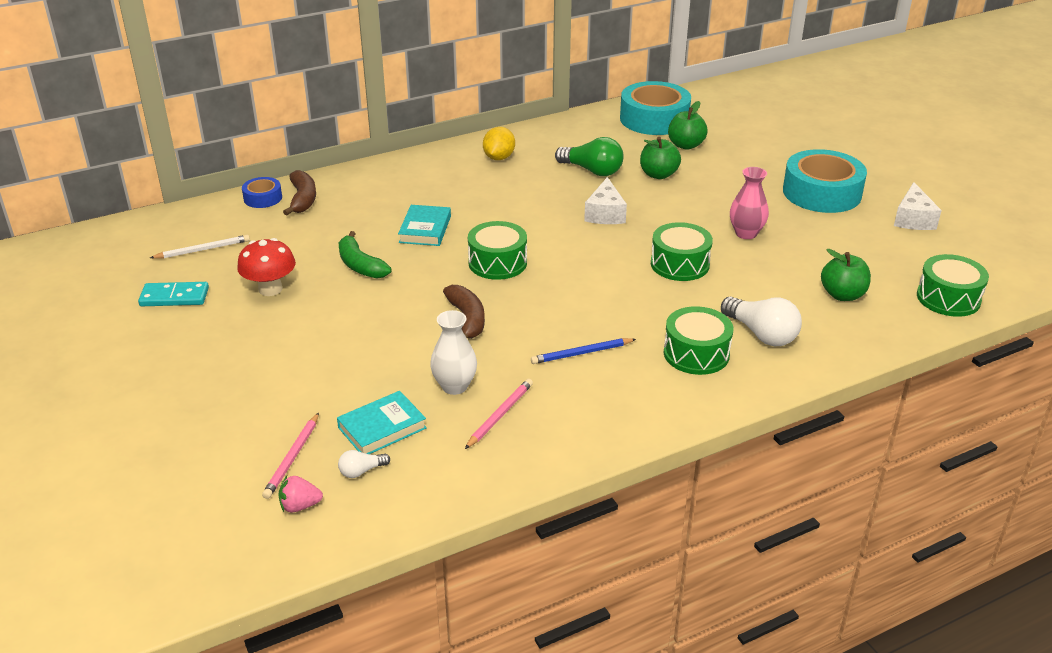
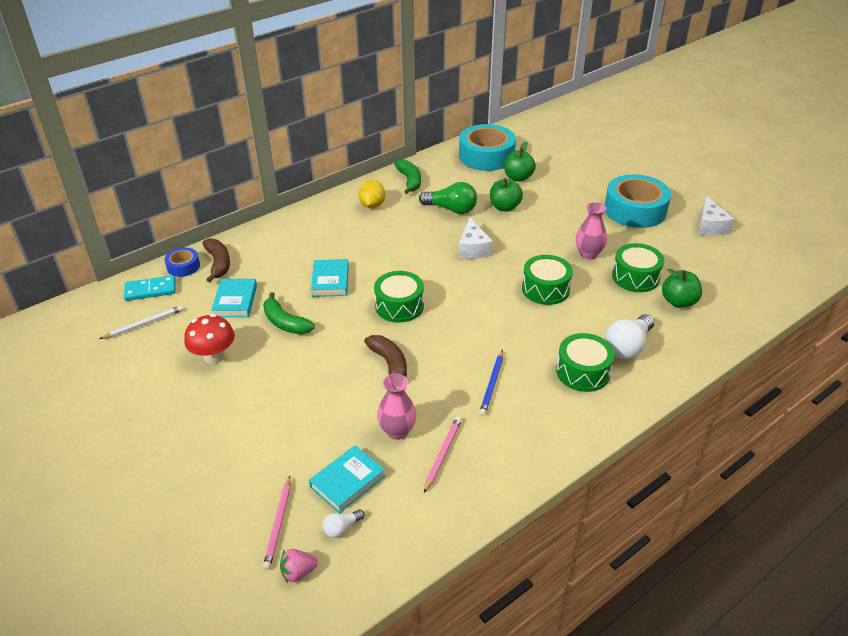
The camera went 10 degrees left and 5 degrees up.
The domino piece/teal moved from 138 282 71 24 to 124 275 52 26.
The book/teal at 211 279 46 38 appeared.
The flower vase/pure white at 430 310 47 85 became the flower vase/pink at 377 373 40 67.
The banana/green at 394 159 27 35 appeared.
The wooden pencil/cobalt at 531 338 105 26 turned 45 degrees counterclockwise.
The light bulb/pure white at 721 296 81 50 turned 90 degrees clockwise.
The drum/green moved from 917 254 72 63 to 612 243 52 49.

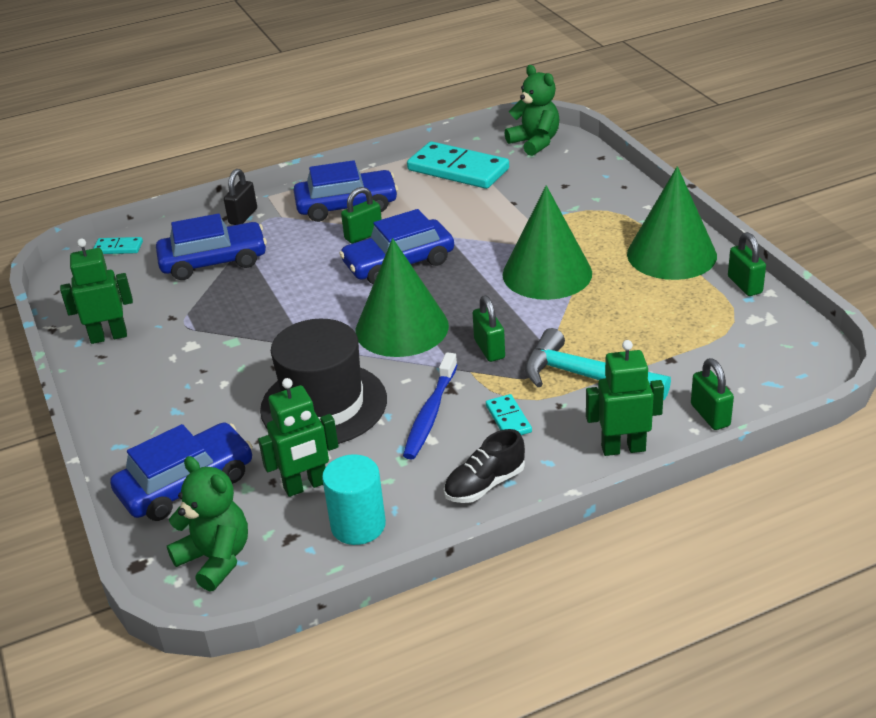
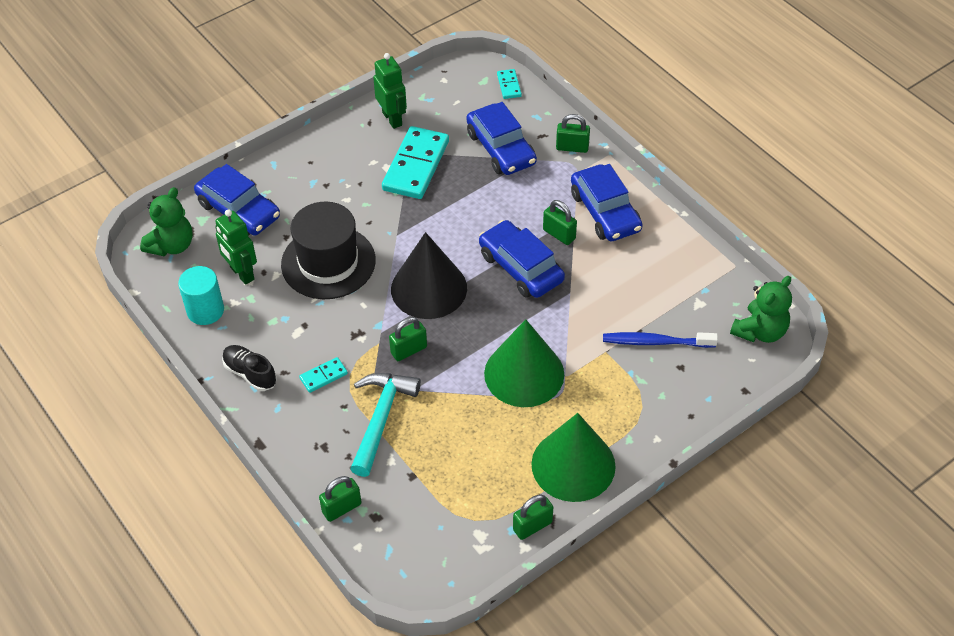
The camera went 75 degrees right and 15 degrees up.
The domino piece/teal moved from 407 141 102 48 to 382 126 67 73.
The cone/green at 355 238 94 119 became the cone/ebony at 391 232 76 87.
The padlock/ebony at 224 169 33 56 became the padlock/green at 556 114 34 39.
The tooth brush/cobalt moved from 403 352 54 108 to 603 332 115 16.
The robot/green at 586 340 78 116 disappeared.

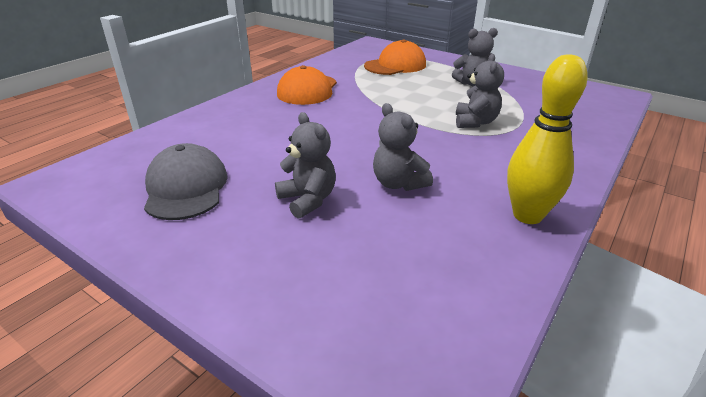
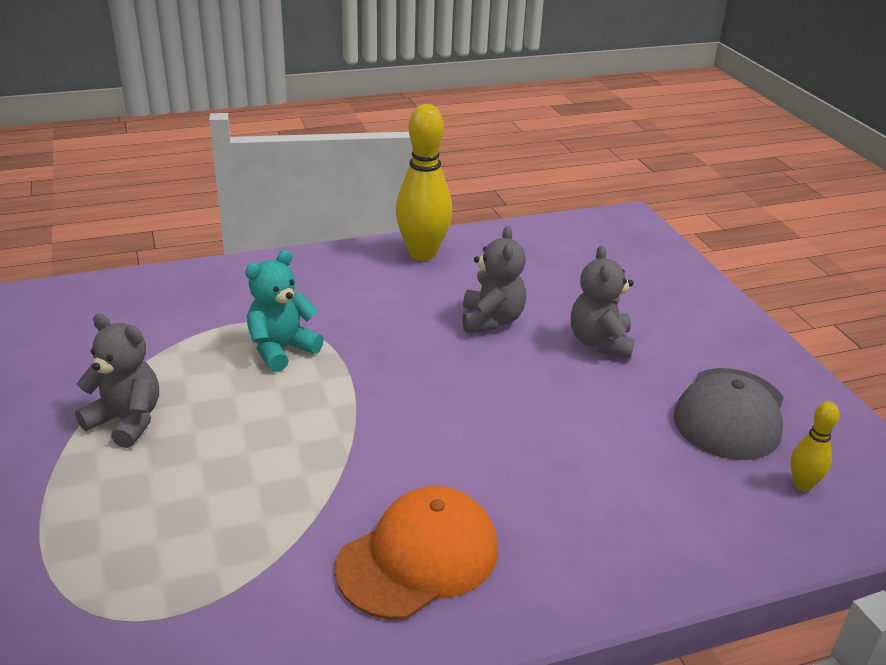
The camera went 145 degrees left and 0 degrees up.
The teddy bear/ash-grey at 456 54 48 74 became the teddy bear/teal at 245 250 79 122.
The bowling pin/yellow at 791 402 48 89 appeared.
The baseball cap/orange at 364 39 62 36 disappeared.

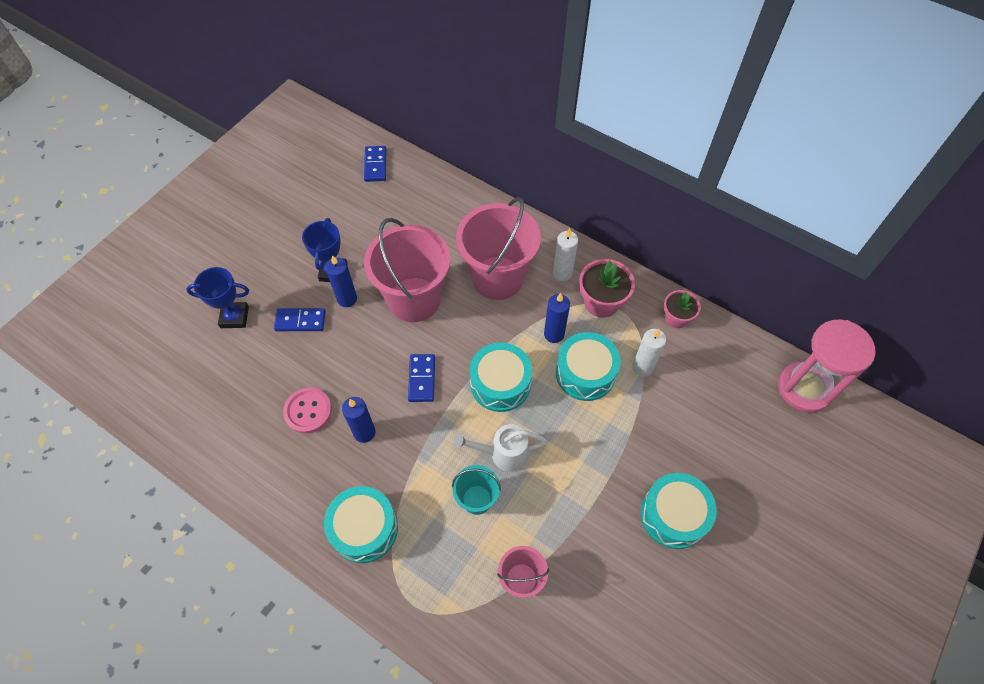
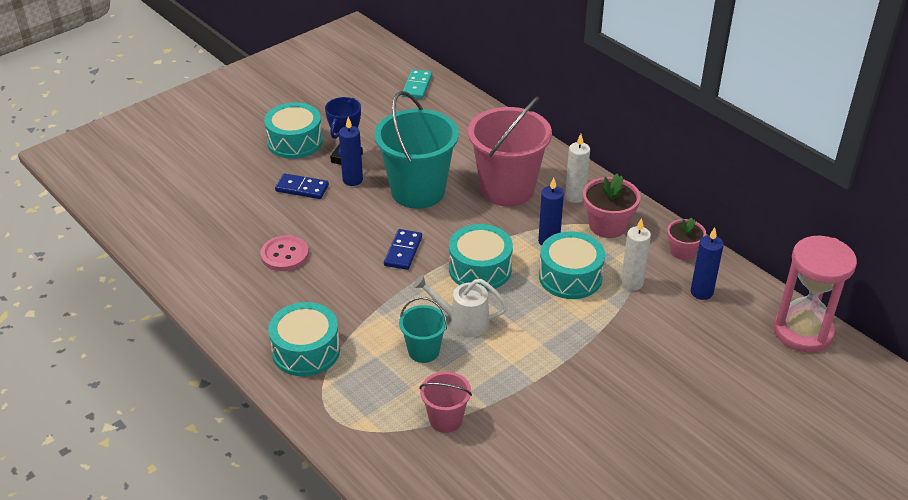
The camera went 15 degrees right and 20 degrees down.
The drum/teal moved from 641 473 76 76 to 264 102 59 57.
The sand bucket/pink at 364 218 86 104 became the sand bucket/teal at 374 91 85 118.
The domino piece/cobalt at 364 146 22 36 became the domino piece/teal at 402 69 30 30.
The candle/cobalt moved from 342 397 34 46 to 691 227 33 73.
The prize cup/cobalt at 186 267 63 61 disappeared.

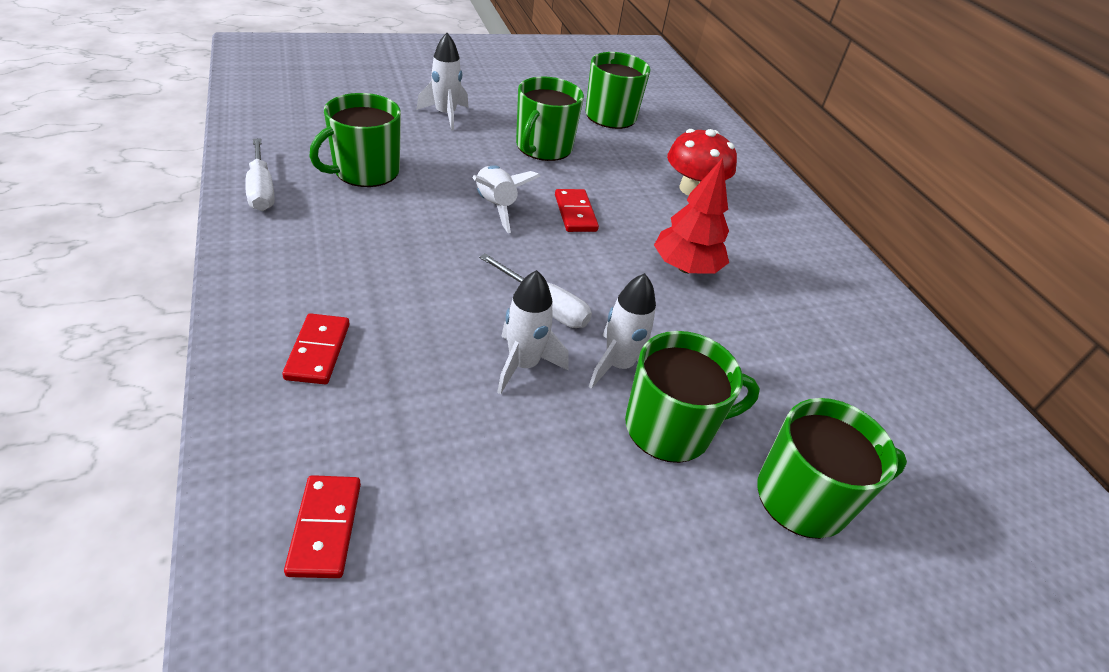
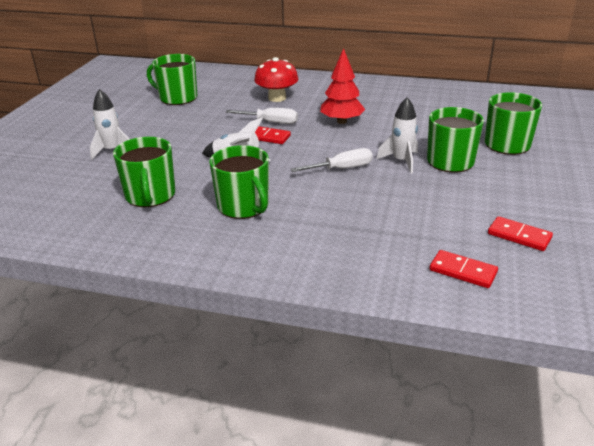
The camera went 50 degrees left and 10 degrees down.
The tea mug/green moved from 516 76 68 85 to 209 145 60 74.
The screwdriver/pure white moved from 245 138 29 73 to 226 108 72 16.
The domino piece/red moved from 282 313 68 71 to 488 216 65 35.
The toy rocket/pure white at 497 270 72 124 disappeared.

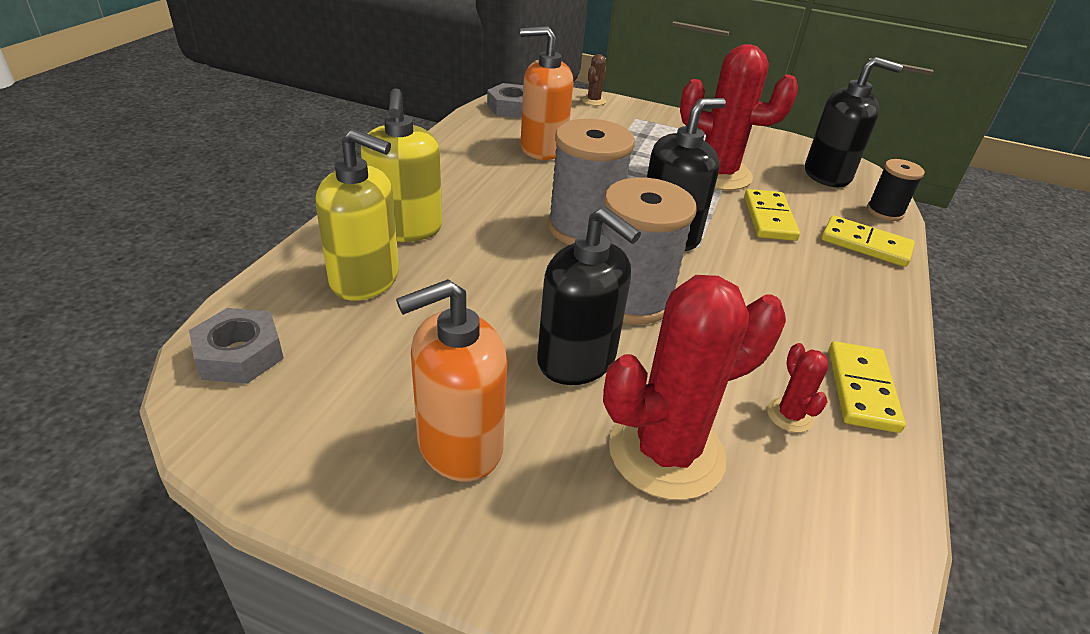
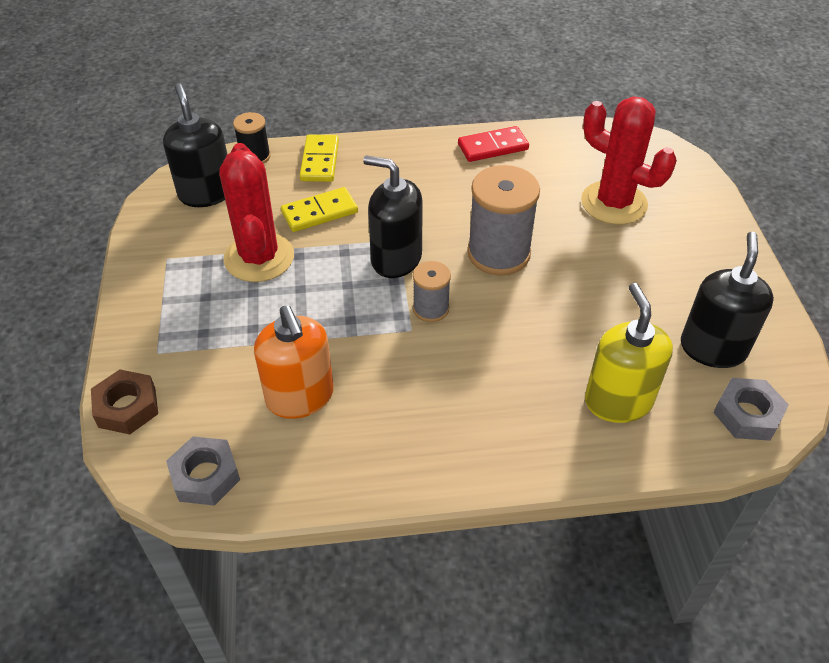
The camera went 115 degrees left and 10 degrees up.
The saguaro cactus/russet at 582 54 24 52 was replaced by the hex nut/russet at 91 369 67 65.
The bobbin/ash-grey at 548 119 87 126 changed to 0.54 times the size.
The domino piece/yellow at 829 341 77 92 became the domino piece/red at 458 126 71 36.
The soap dispenser/ebony moved from 537 207 104 178 to 681 232 93 136.
The soap dispenser/yellow at 361 88 81 154 disappeared.
The soap dispenser/orange at 396 279 111 203 disappeared.
The saguaro cactus/red at 767 343 61 90 disappeared.

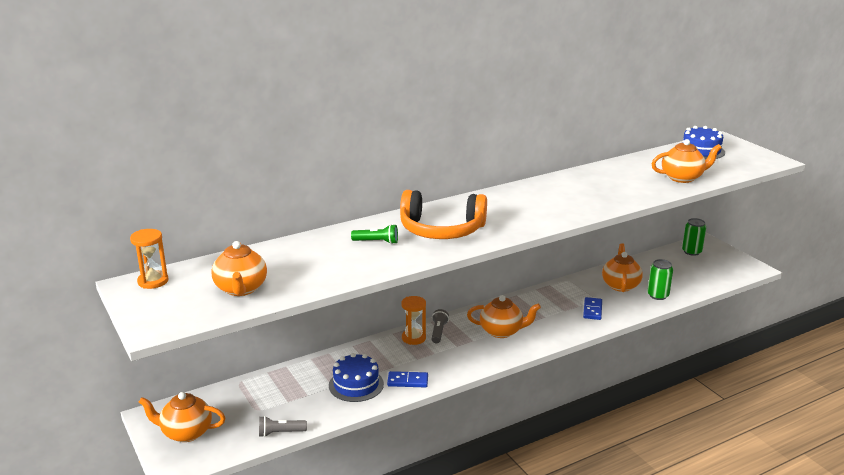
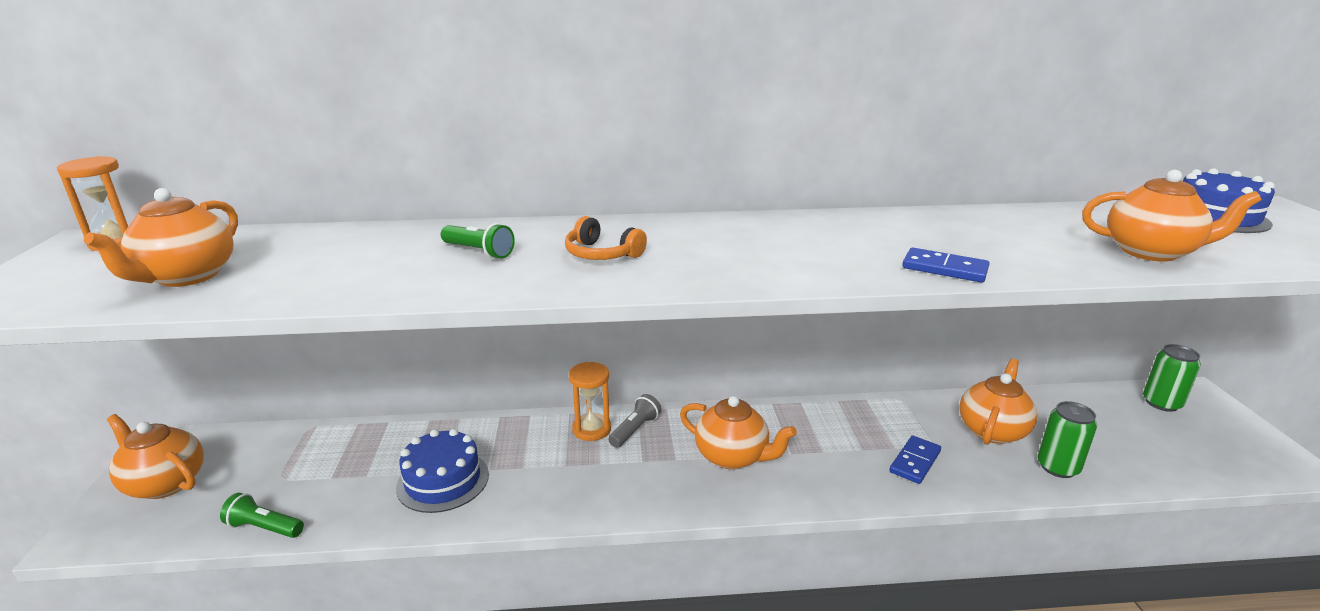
The camera went 25 degrees right and 0 degrees up.
The flashlight/ash-grey at 259 416 48 21 became the flashlight/green at 220 493 84 45.
The headset/orange at 400 190 87 49 changed to 0.48 times the size.
The domino piece/cobalt moved from 387 371 41 16 to 902 247 88 36.

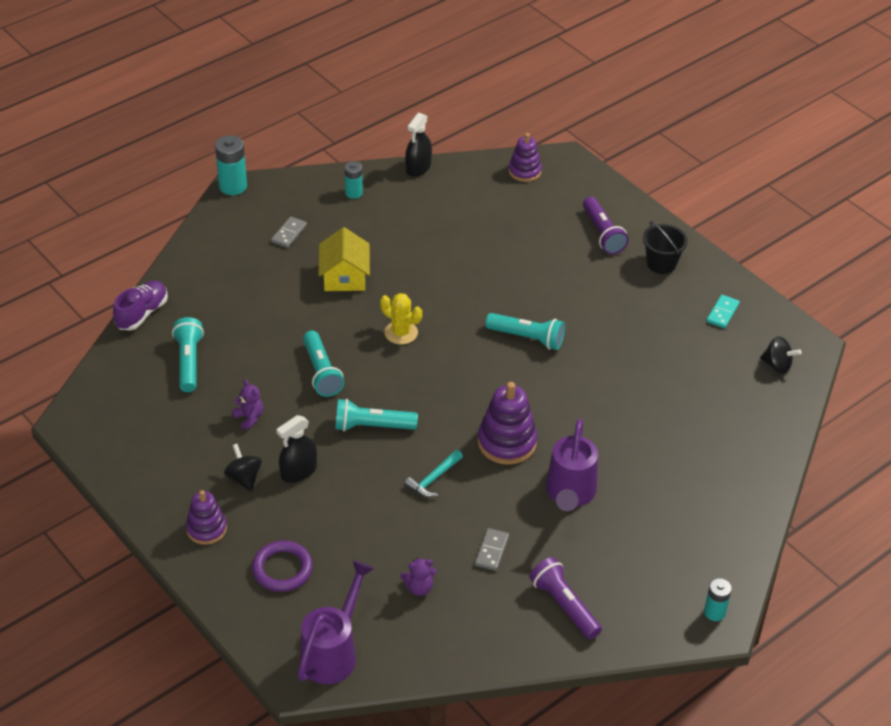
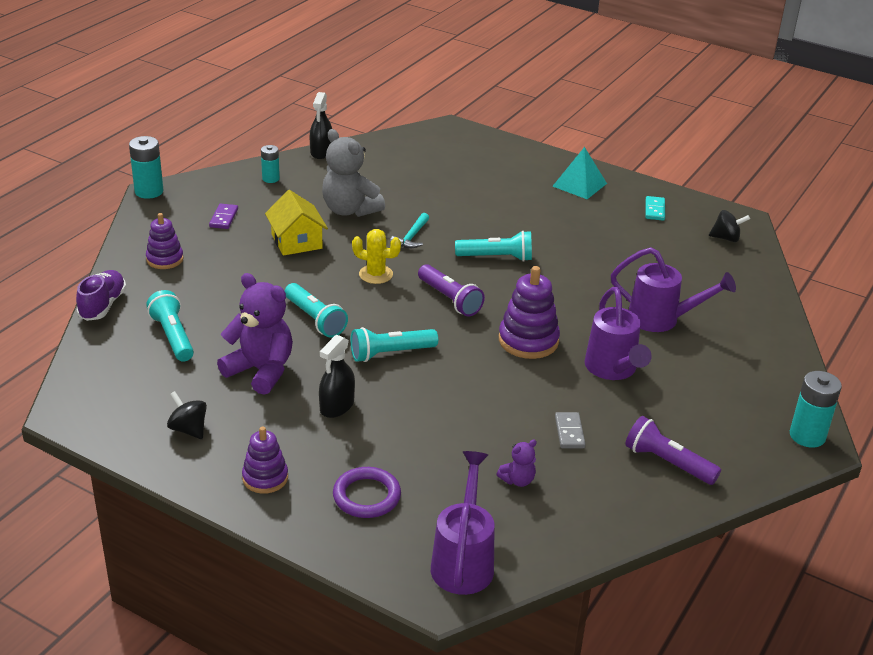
The camera went 20 degrees left and 10 degrees down.
The ring stacker/purple moved from 509 133 33 49 to 146 213 38 56.
The whirligig/ebony moved from 224 444 38 47 to 167 391 40 48.
The domino piece/ash-grey at 271 216 36 32 became the domino piece/purple at 209 203 29 26.
The teddy bear/purple at 232 380 31 50 changed to 2.14 times the size.
The teddy bear/ash-grey at 322 129 63 88 appeared.
The carpenter's hammer/teal moved from 404 450 59 47 to 390 213 39 35.
The flashlight/purple moved from 583 197 46 57 to 418 264 67 53.
The sand bucket/ebony at 643 221 45 53 was replaced by the solid pyramid/teal at 552 147 55 52.
The sprinkling can/purple at 611 247 125 85 appeared.
The power cell/teal at 704 578 28 43 changed to 1.60 times the size.

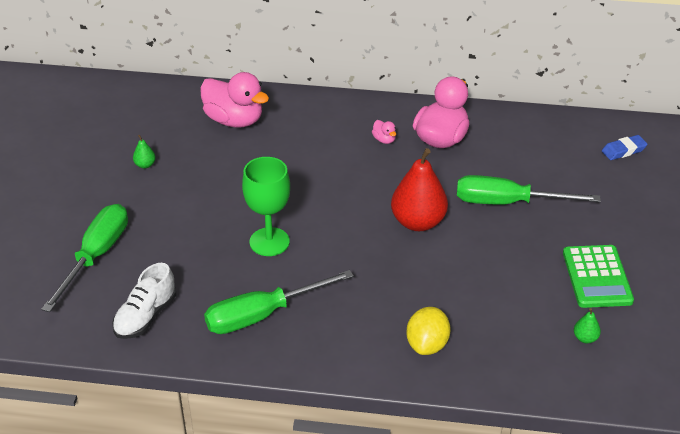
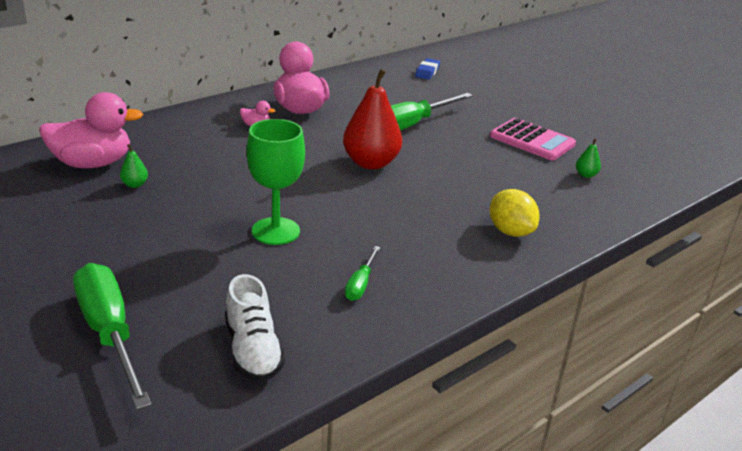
The camera went 50 degrees left and 10 degrees down.
The toy pear/green moved from 133 135 23 33 to 120 144 28 44.
The screwdriver/green at 204 270 150 64 changed to 0.48 times the size.
The pocket calculator/green at 563 245 71 63 became the pocket calculator/pink at 490 118 86 42.

